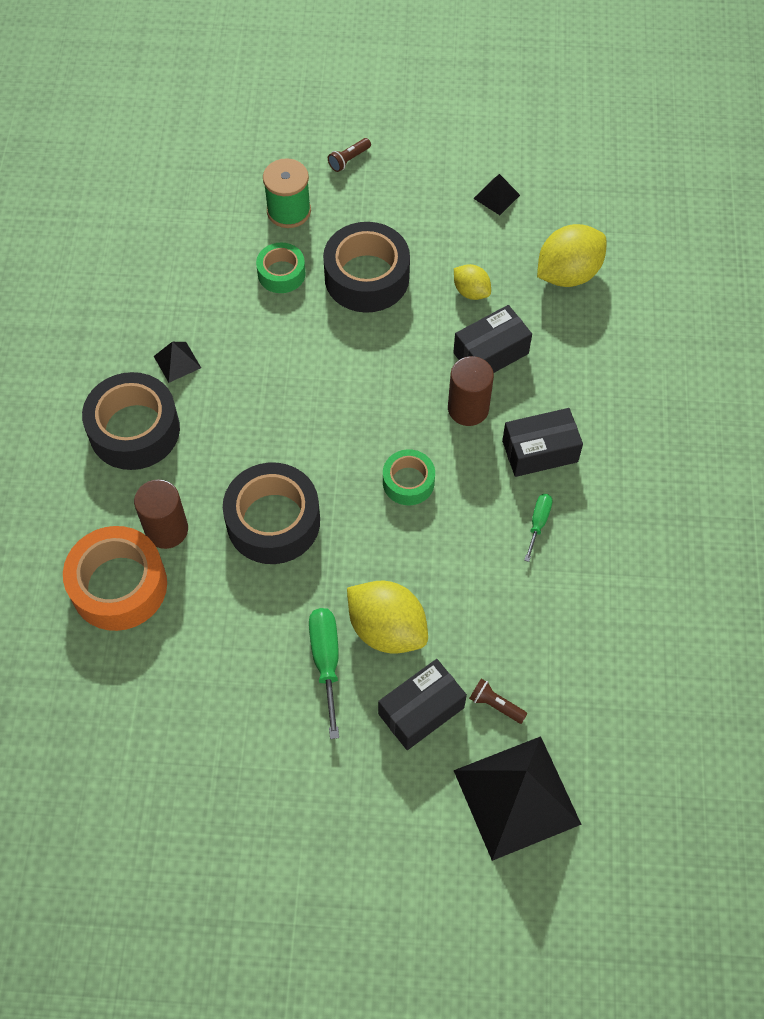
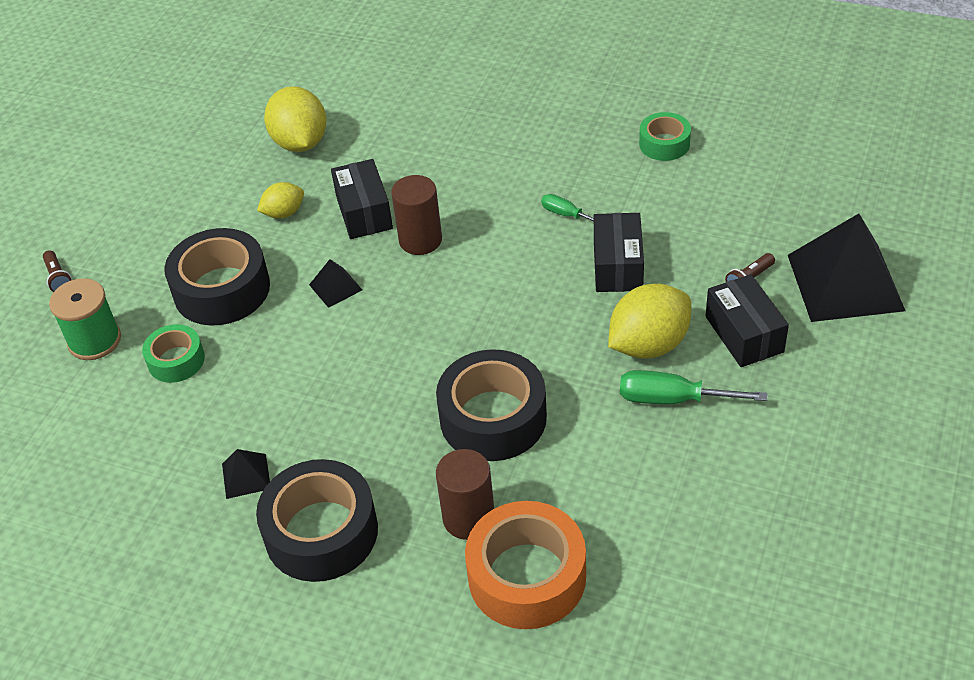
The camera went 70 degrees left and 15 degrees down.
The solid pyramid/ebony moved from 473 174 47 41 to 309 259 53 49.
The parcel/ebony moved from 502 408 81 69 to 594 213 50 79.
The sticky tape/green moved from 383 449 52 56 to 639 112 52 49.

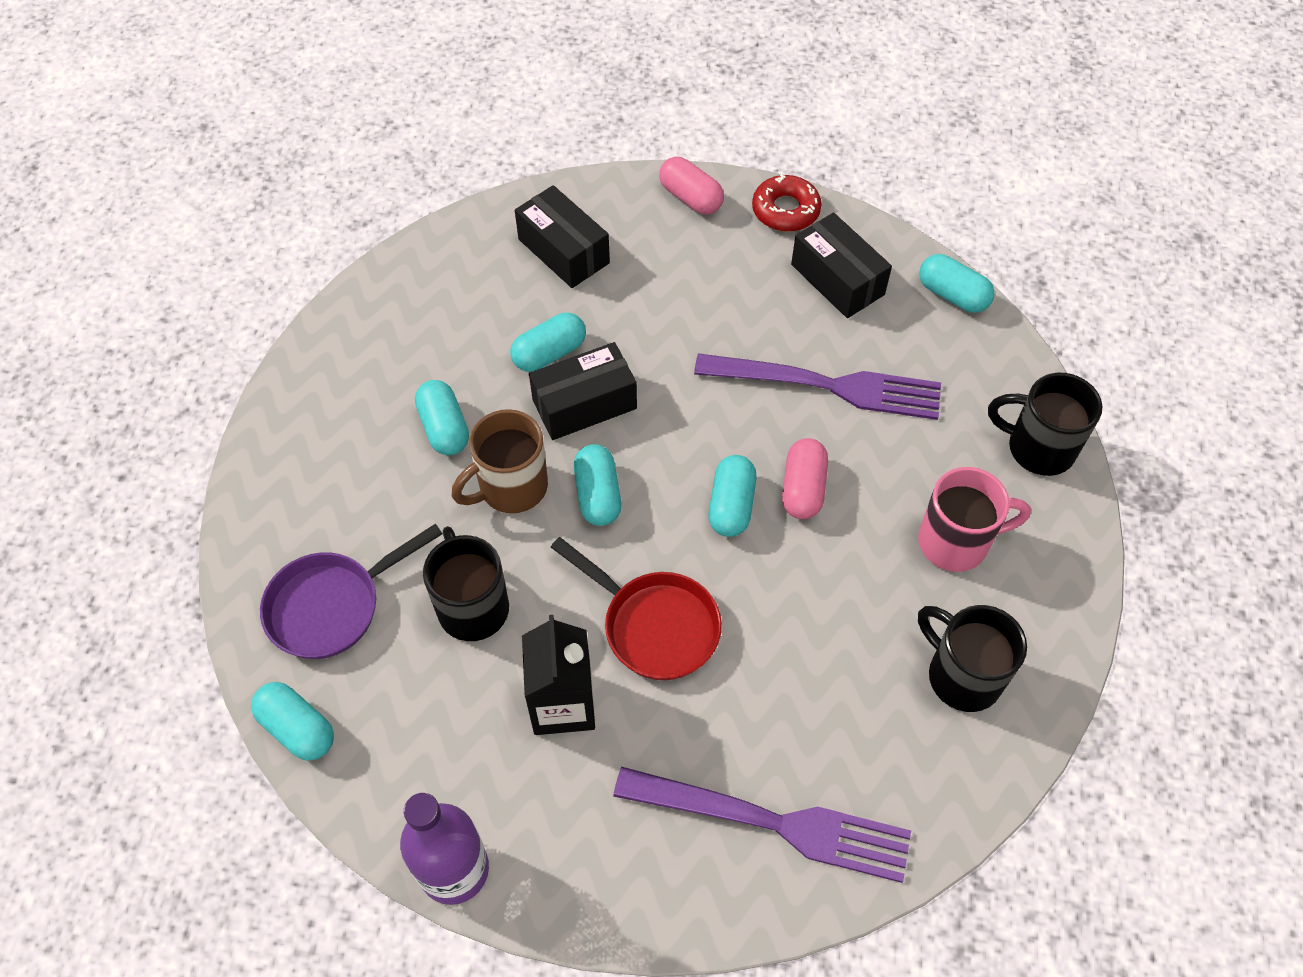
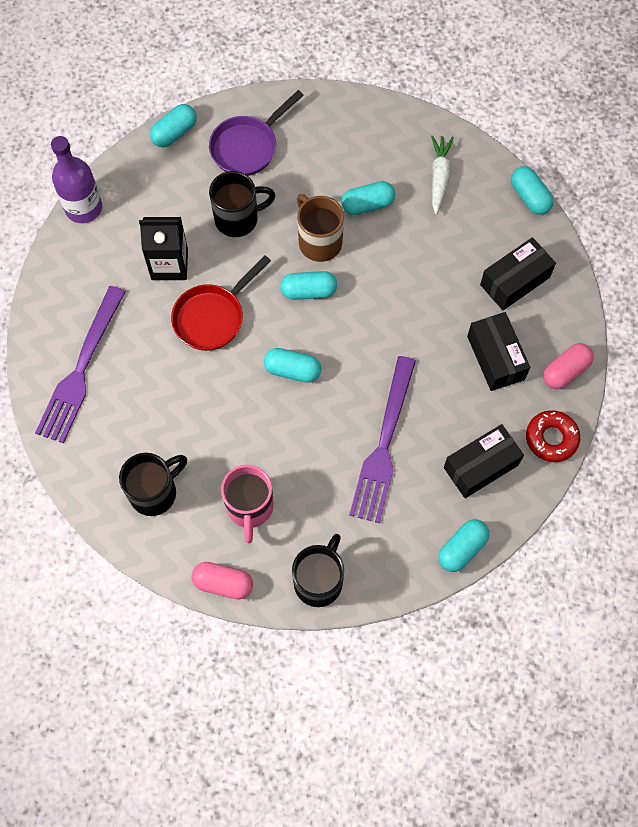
The camera went 95 degrees right and 10 degrees up.
The pill/pink moved from 782 438 46 81 to 191 562 62 38.
The skillet/purple at 260 524 182 135 turned 105 degrees counterclockwise.
The toy carrot/pure white at 431 135 23 79 appeared.
The parcel/ebony moved from 529 342 108 98 to 467 312 63 79.
The pill/teal moved from 510 313 76 59 to 511 166 43 49.

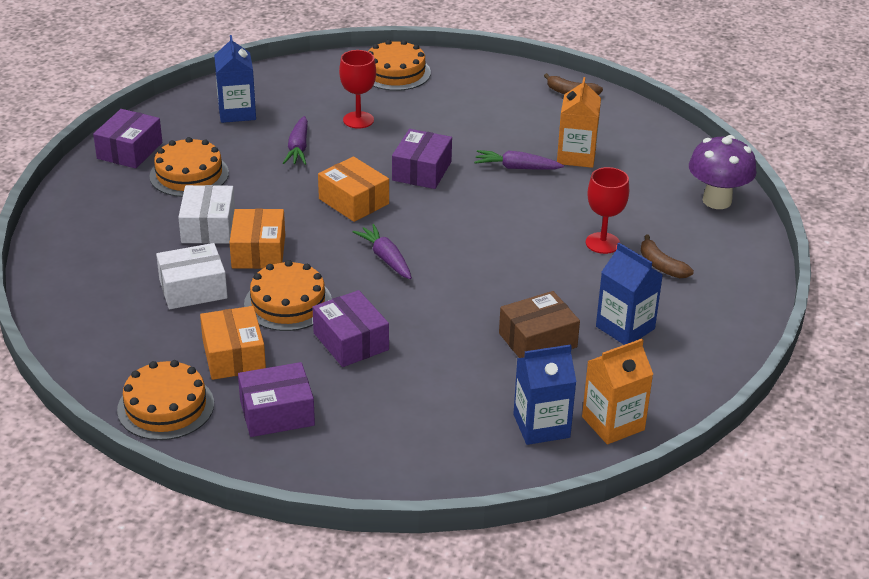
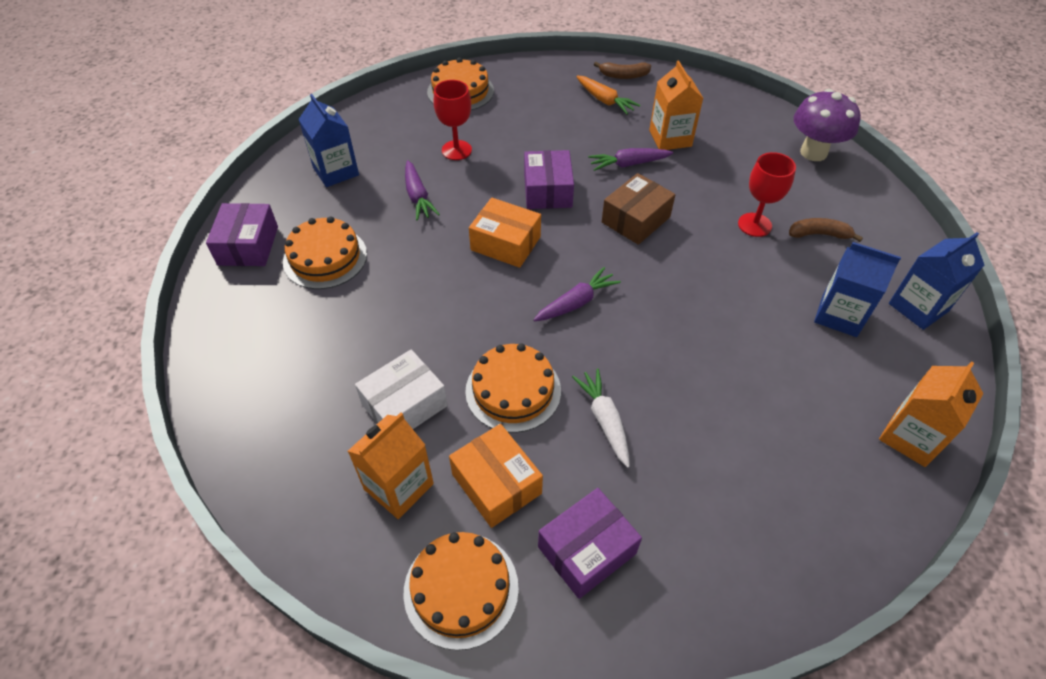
The camera went 20 degrees left and 15 degrees up.
The juice carton/orange at 348 412 86 107 appeared.
The toy carrot/purple at 353 224 59 55 turned 105 degrees clockwise.
The parcel/purple at 312 290 77 77 was replaced by the toy carrot/pure white at 572 369 58 99.
The toy carrot/orange at 576 76 64 39 appeared.
The parcel/russet moved from 499 291 81 67 to 602 173 73 72.
The banana/russet at 640 234 54 44 turned 150 degrees clockwise.
The juice carton/cobalt moved from 513 344 63 101 to 889 232 95 98.
The parcel/pure white at 178 185 57 59 disappeared.
The parcel/orange at 229 209 56 60 disappeared.

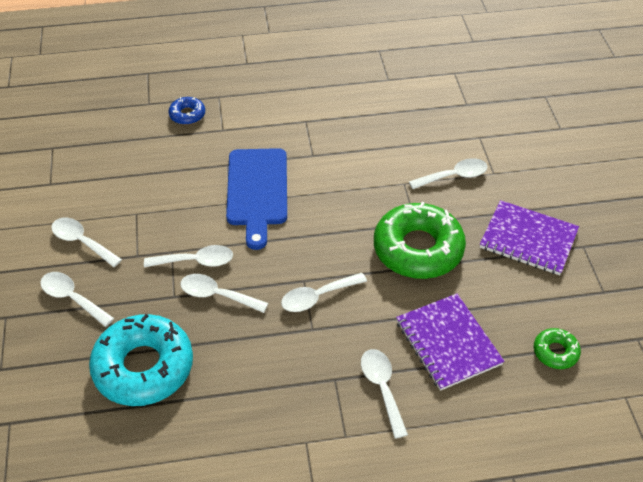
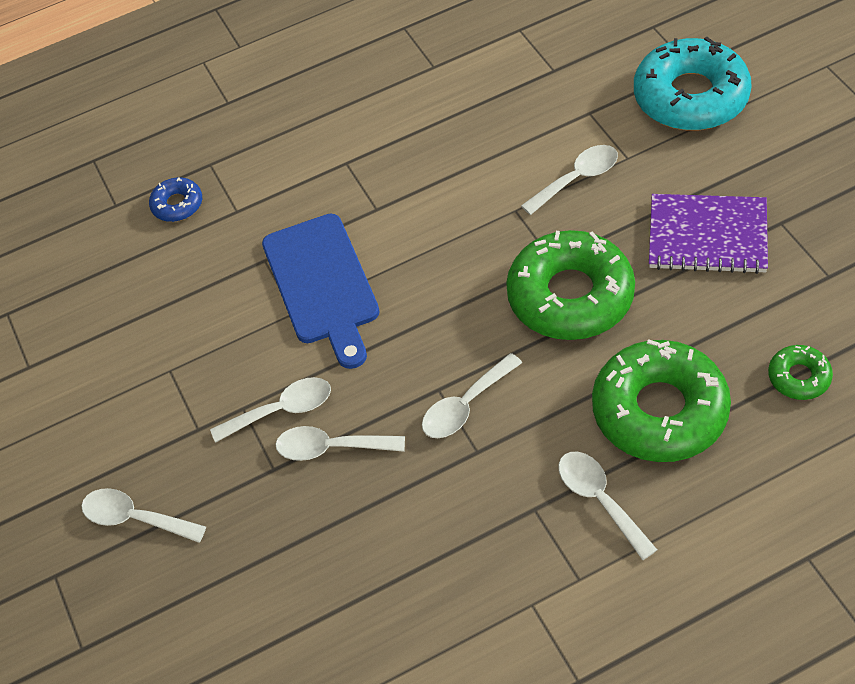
The camera went 10 degrees left and 5 degrees up.
The exercise book/purple at 396 294 108 97 was replaced by the doughnut/green at 592 339 139 123.
The doughnut/teal moved from 89 314 104 92 to 634 37 118 93.
The tablespoon/pure white at 51 218 71 49 disappeared.

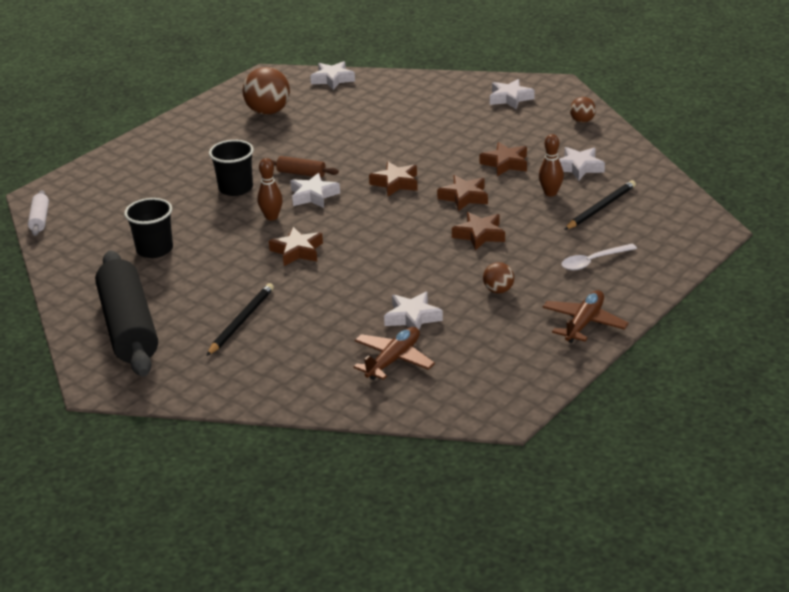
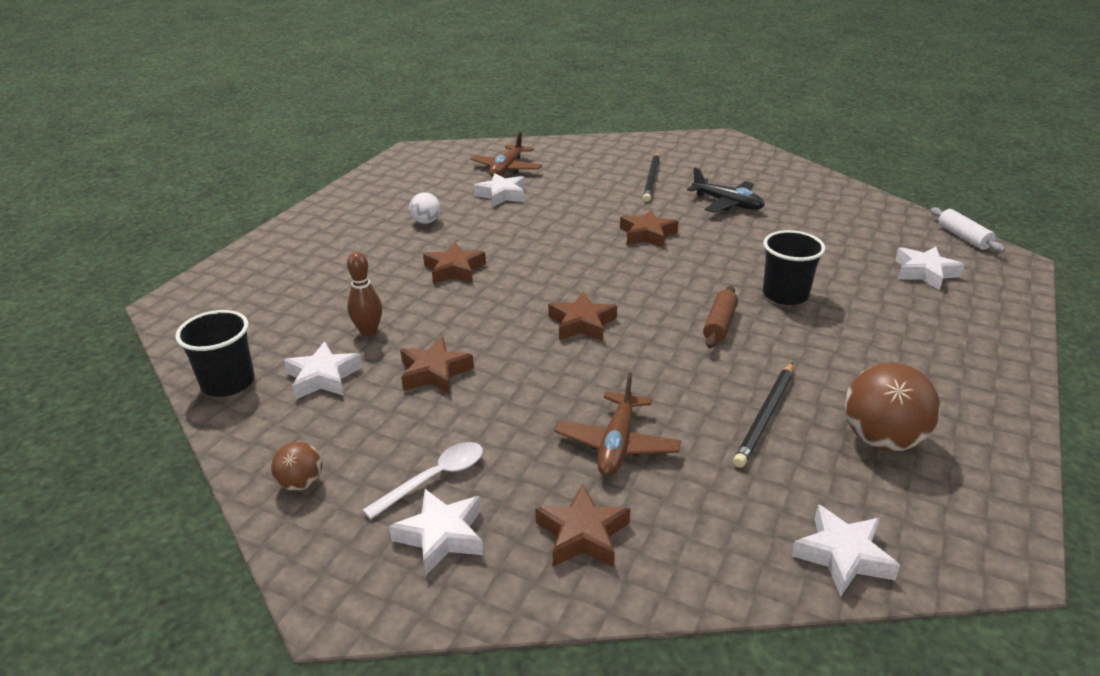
The camera went 165 degrees right and 0 degrees up.
The tumbler/ebony moved from 124 198 49 60 to 175 310 80 87.
The tablespoon/pure white moved from 561 244 76 27 to 363 442 120 77.
The ball/russet at 483 262 31 31 became the ball/pure white at 409 192 32 32.
The five-pointed star/russet moved from 437 175 51 36 to 535 484 95 83.
The toy plane/russet moved from 543 290 86 53 to 555 373 126 104.
The toy plane/ebony at 687 167 78 46 appeared.
The dough roller/russet at 270 156 69 22 turned 75 degrees counterclockwise.
The wooden pencil/ebony moved from 564 180 72 50 to 733 362 60 106.
The five-pointed star/pure white moved from 290 173 50 35 to 895 247 70 43.
The dough roller/ebony at 95 250 63 127 disappeared.
The bowling pin/russet at 257 158 26 63 disappeared.

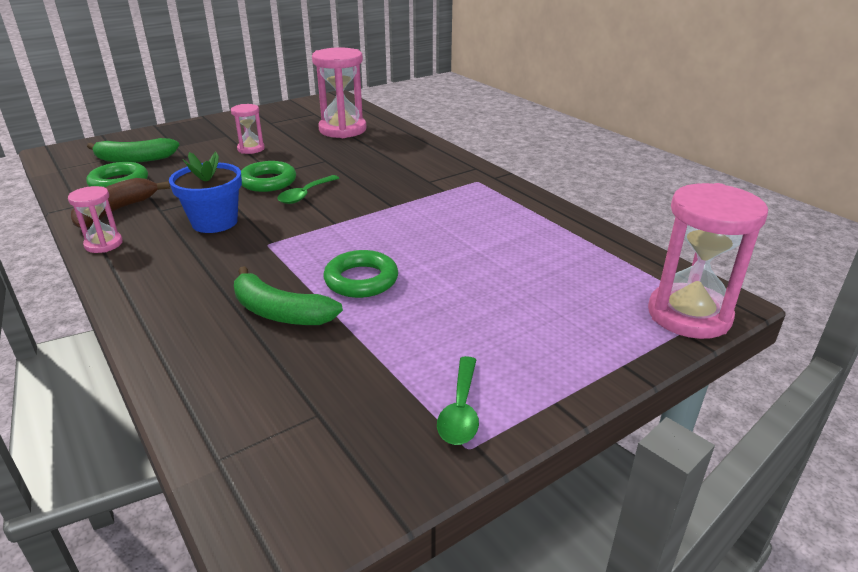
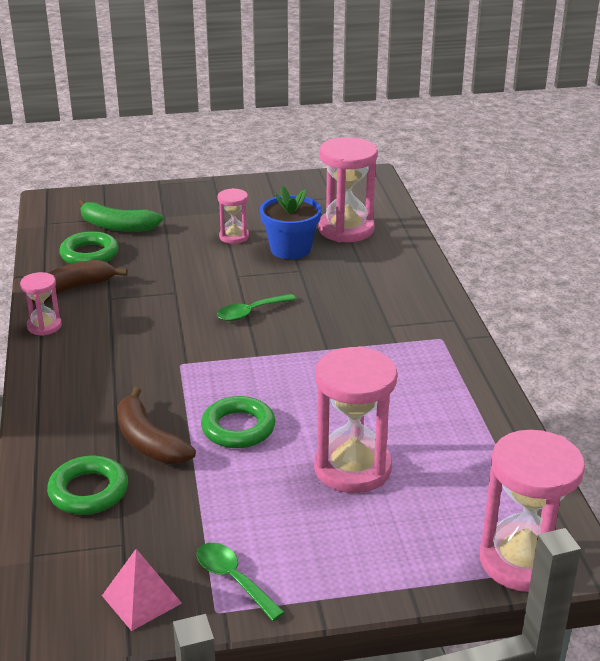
The camera went 25 degrees right and 0 degrees up.
The ring/green moved from 241 161 55 31 to 47 456 81 59.
The solid pyramid/pink at 102 549 80 82 appeared.
The banana/green at 234 266 109 59 became the banana/russet at 117 387 79 77.
The tablespoon/green at 437 356 42 89 turned 105 degrees clockwise.
The flower pot/cobalt moved from 169 152 73 81 to 260 186 61 73.
The sandglass/pink at 314 346 83 147 appeared.

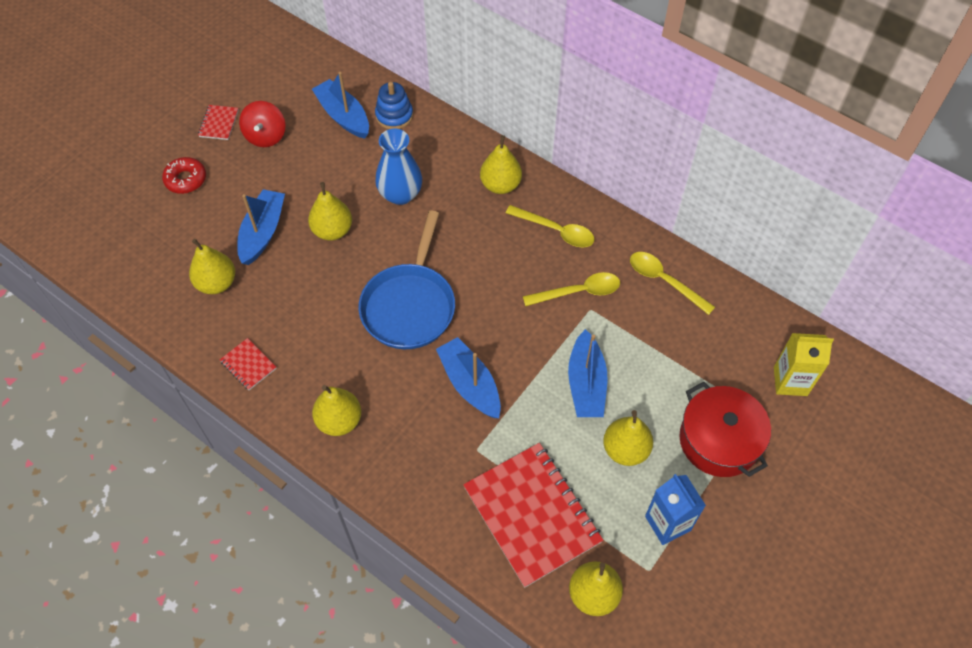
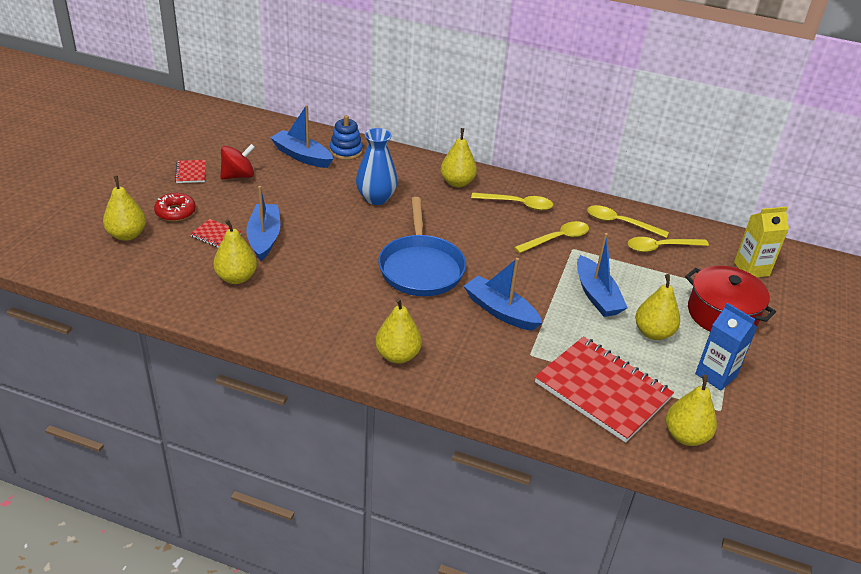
The camera went 20 degrees left and 20 degrees down.
The toy pear/yellow moved from 308 182 44 59 to 103 176 43 65.
The exercise book/red moved from 220 338 57 52 to 190 219 51 29.
The whirligig/red at 239 101 46 46 turned 105 degrees counterclockwise.
The tablespoon/yellow at 628 237 81 15 appeared.

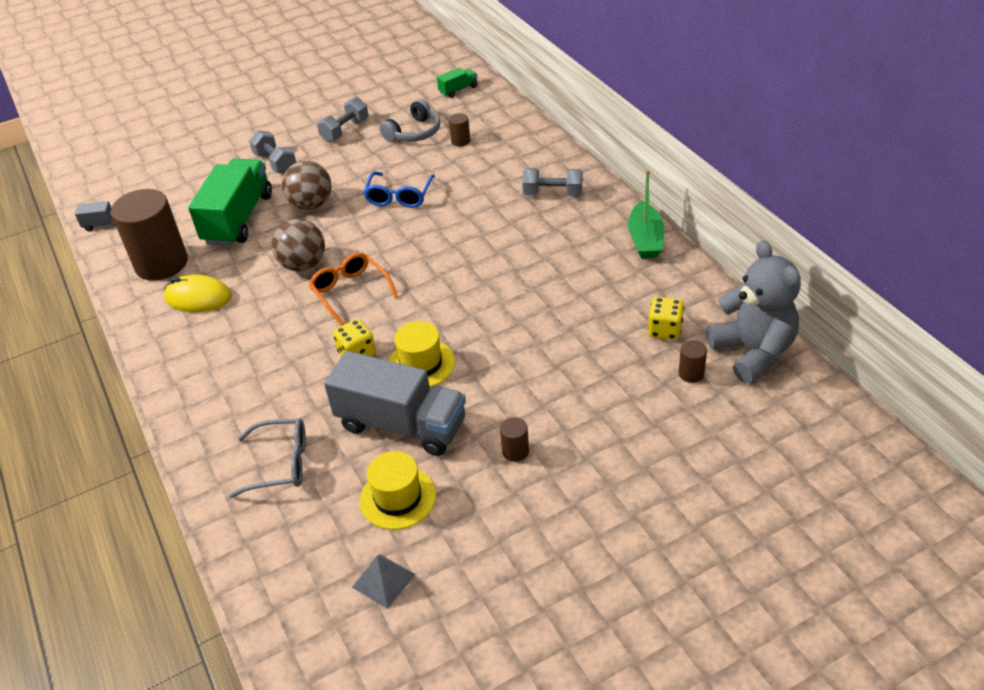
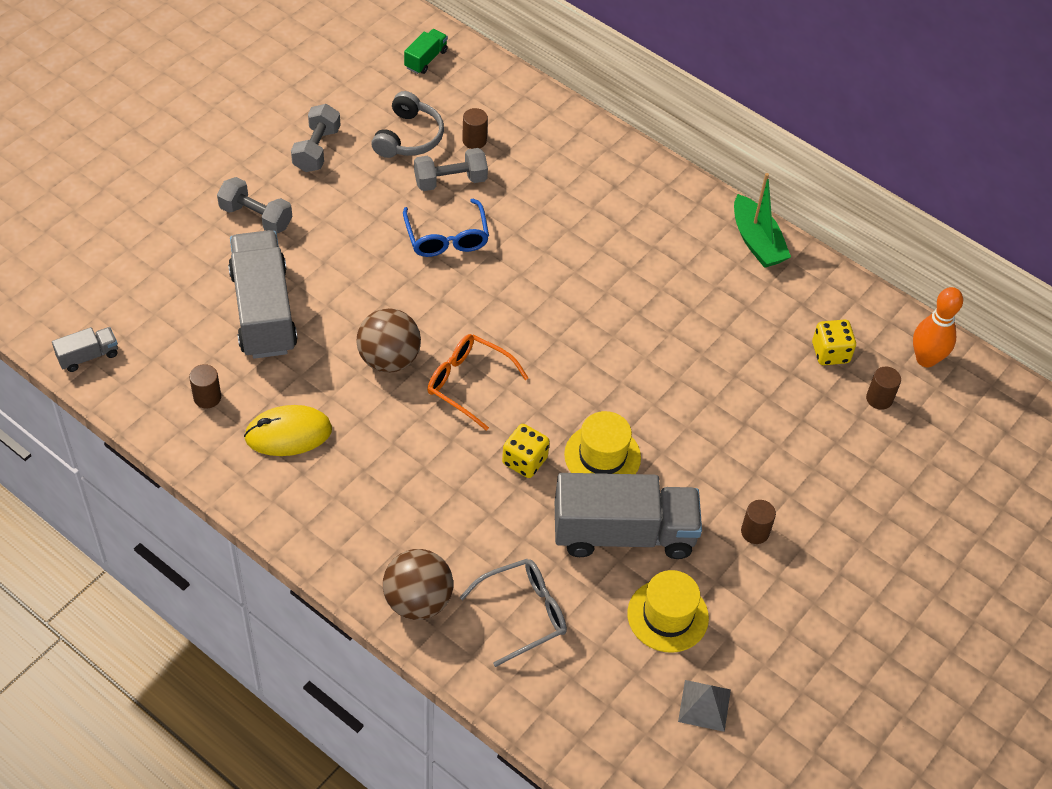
The camera went 30 degrees left and 10 degrees up.
The cylinder/russet at 111 189 77 92 changed to 0.41 times the size.
The toy truck/green at 188 159 84 87 became the toy truck/ash-grey at 228 230 70 129.
The ball/russet moved from 282 161 50 49 to 383 549 70 71.
The hand weight/ash-grey moved from 522 168 61 28 to 414 148 74 43.
The teddy bear/ash-grey at 707 240 94 143 was replaced by the bowling pin/orange at 913 287 50 80.

